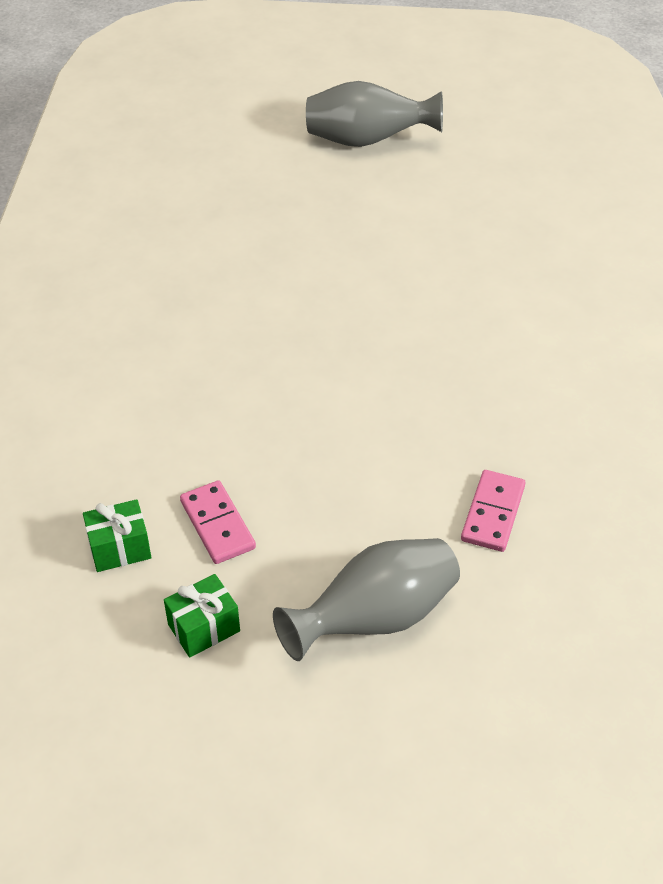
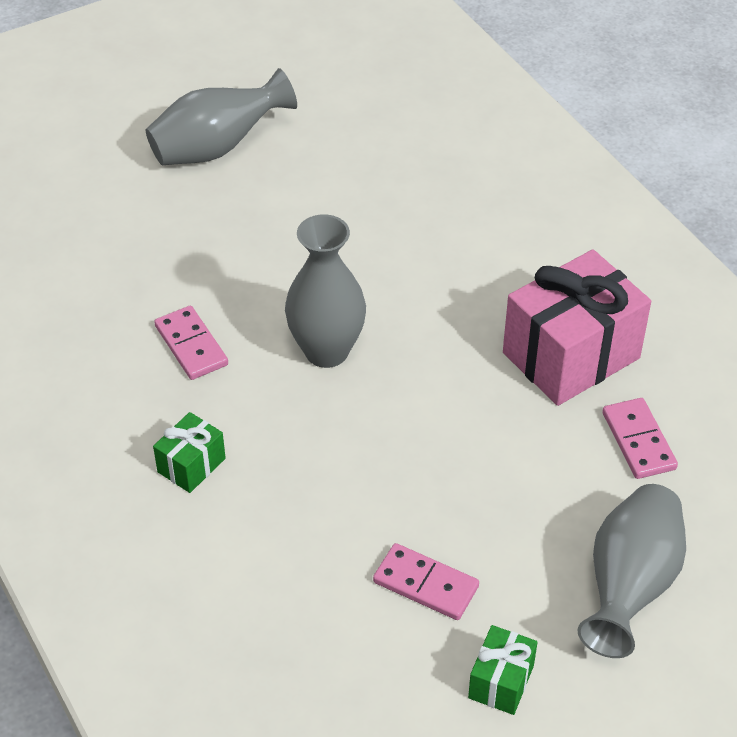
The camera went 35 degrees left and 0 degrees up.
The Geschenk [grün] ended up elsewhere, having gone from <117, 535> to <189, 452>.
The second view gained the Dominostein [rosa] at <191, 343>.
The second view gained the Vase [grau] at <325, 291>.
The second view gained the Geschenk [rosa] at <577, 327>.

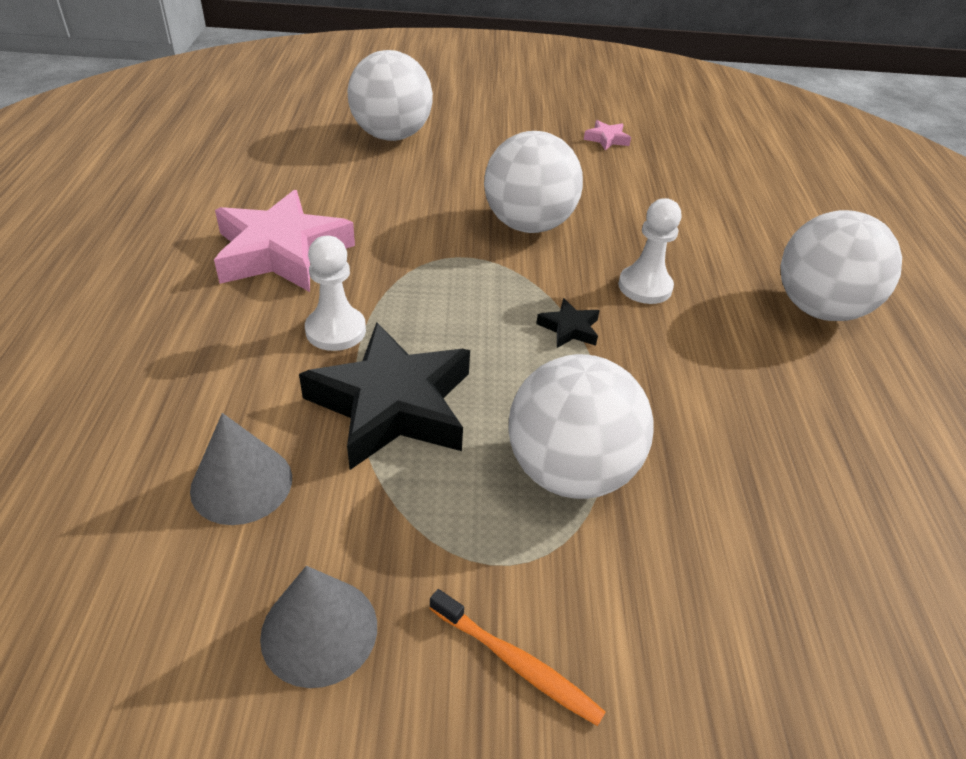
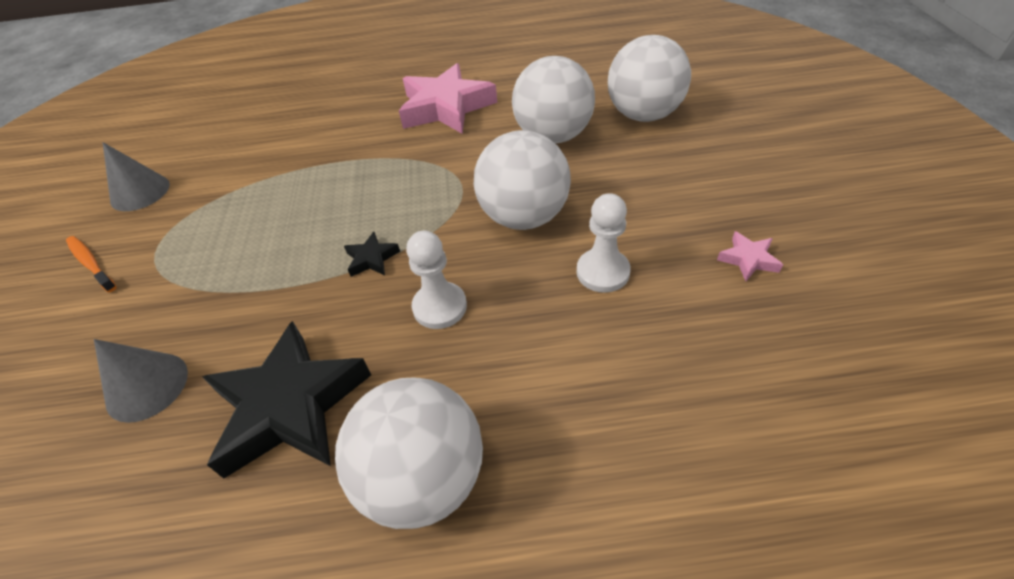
The camera went 90 degrees right and 5 degrees up.
The Zahnbürste [orange] at <517, 657> ended up facing another way, 105 degrees clockwise from before.
The Kegel [grau] ended up elsewhere, having gone from <241, 469> to <141, 381>.
The Stern [schwarz] ended up elsewhere, having gone from <384, 396> to <286, 400>.
The Ball [weiß] ended up elsewhere, having gone from <581, 426> to <553, 100>.
The Bauer [weiß] ended up elsewhere, having gone from <335, 293> to <604, 243>.

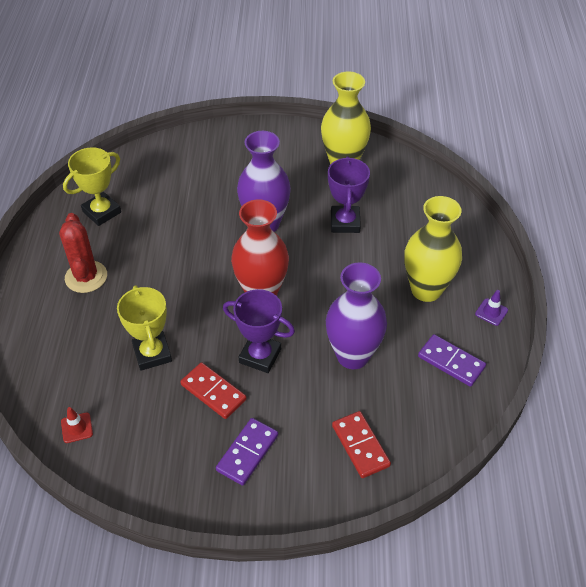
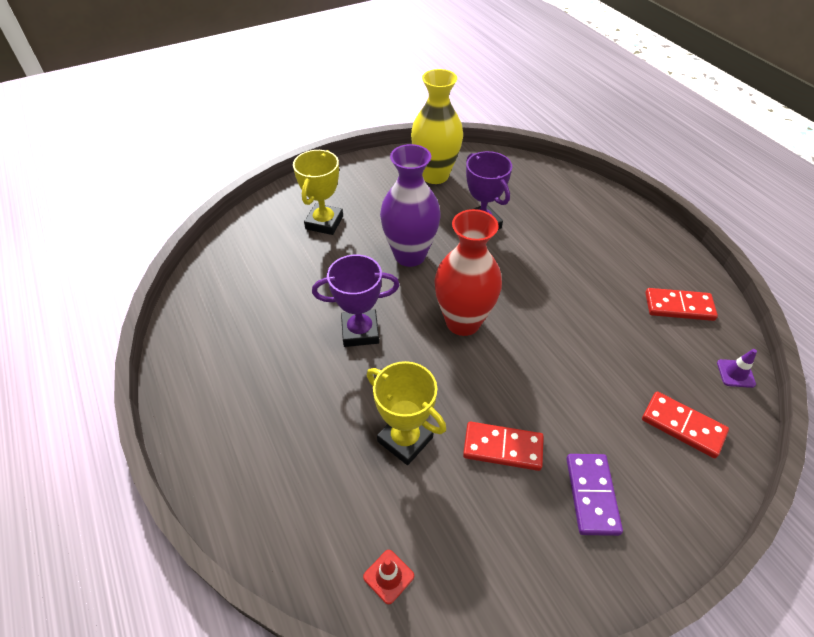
The camera went 30 degrees left and 0 degrees up.
The Pokal [gelb] ended up elsewhere, having gone from <92, 186> to <318, 192>.
The Pokal [lila] ended up elsewhere, having gone from <259, 331> to <356, 300>.
What was the Dominostein [lila] at <452, 360> turned into the Dominostein [rot] at <681, 304>.
The Leitkegel [lila] ended up elsewhere, having gone from <491, 308> to <737, 368>.
The second view lost the Kaktus [rot] at <83, 253>.
The second view lost the Vase [lila] at <356, 316>.
The second view lost the Vase [gelb] at <433, 249>.

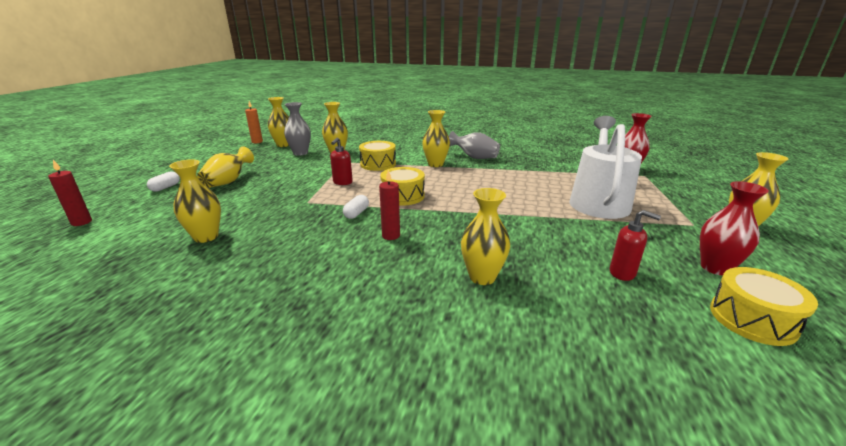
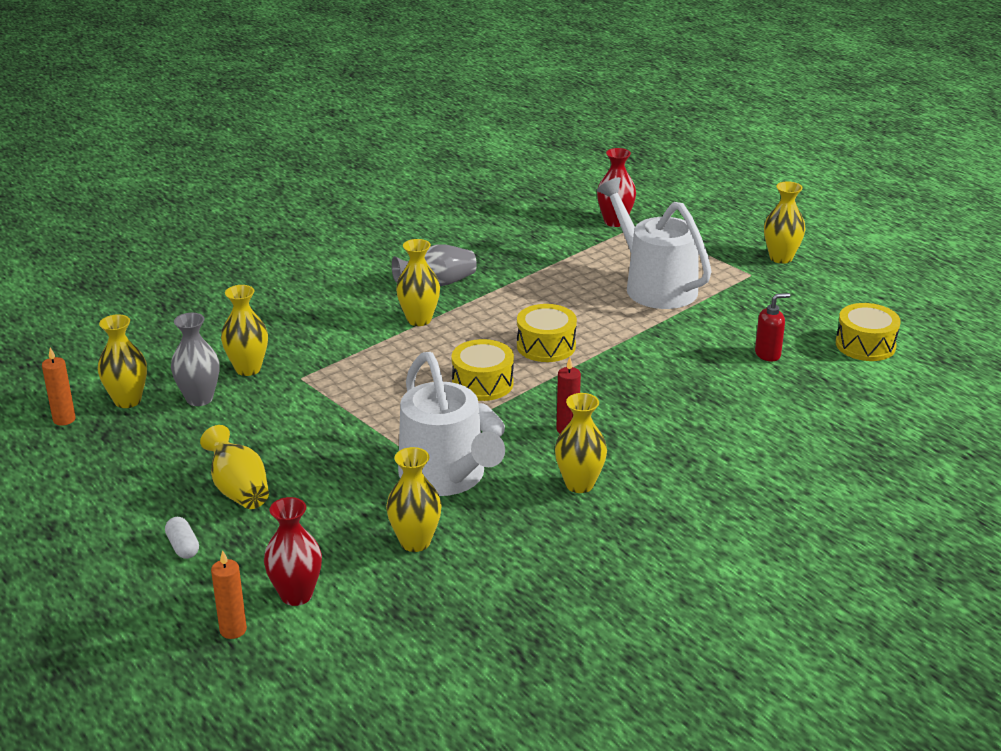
The camera went 50 degrees left and 5 degrees up.
What was the Kerze [rot] at <70, 193> turned into the Kerze [orange] at <229, 594>.
The Vase [rot] ended up elsewhere, having gone from <734, 228> to <293, 551>.
The second view gained the Gießkanne [weiß] at <451, 424>.
The Trommel [gelb] ended up elsewhere, having gone from <377, 156> to <547, 333>.
The Vase [gelb] ended up elsewhere, having gone from <485, 236> to <581, 443>.
The second view lost the Seifenspender [rot] at <341, 161>.

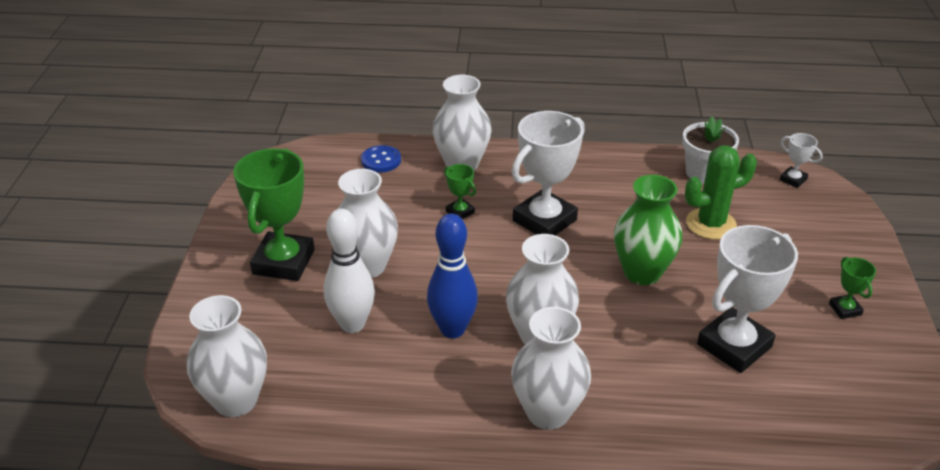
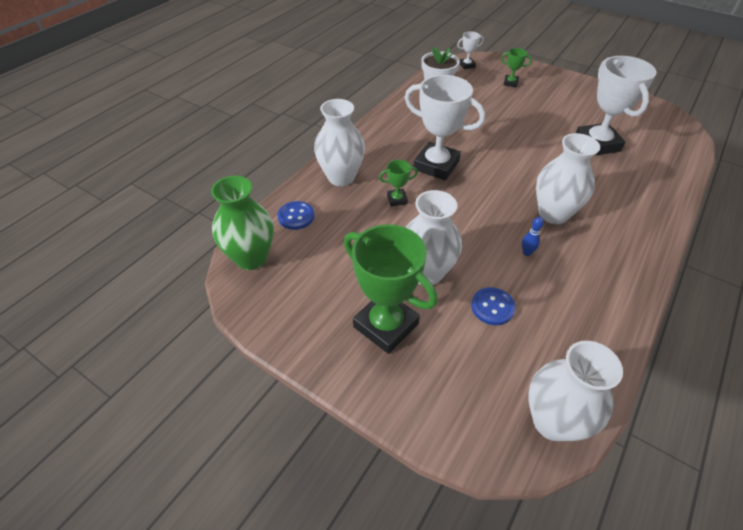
The camera went 60 degrees left and 10 degrees up.
The Vase [grün] ended up elsewhere, having gone from <648, 230> to <242, 223>.
The Pokal [weiß] at <548, 173> ended up facing another way, 45 degrees counterclockwise from before.
Where the Bowlingkegel [weiß] stood at <349, 271>, the Knopf [blau] came to stand at <493, 306>.
The Pokal [grün] ended up elsewhere, having gone from <852, 288> to <516, 67>.
The size of the Bowlingkegel [blau] at <452, 276> changed by a factor of 0.42.
The second view lost the Vase [weiß] at <551, 368>.
The second view lost the Kaktus [grün] at <721, 193>.

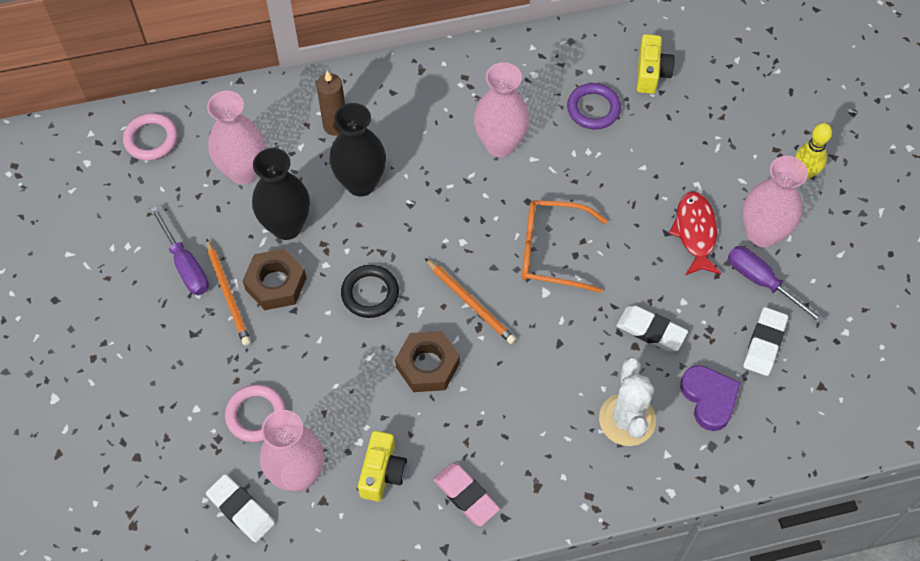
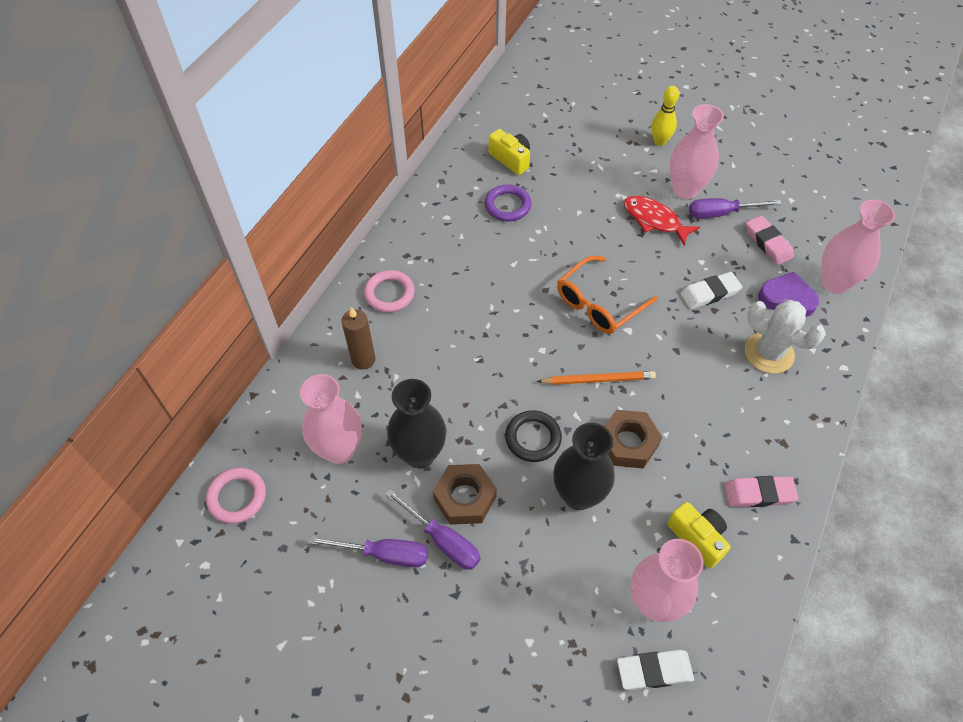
The camera went 50 degrees left and 5 degrees down.
The Ring [rosa] ended up elsewhere, having gone from <255, 413> to <389, 291>.
Where the Bleistift [orange] stood at <228, 292>, the Schraubenzieher [lila] came to stand at <432, 529>.
The Vase [schwarz] ended up elsewhere, having gone from <358, 149> to <584, 466>.
What was the Radiergummi [weiß] at <765, 341> turned into the Radiergummi [rosa] at <770, 240>.
The Vase [rosa] ended up elsewhere, having gone from <502, 109> to <858, 247>.

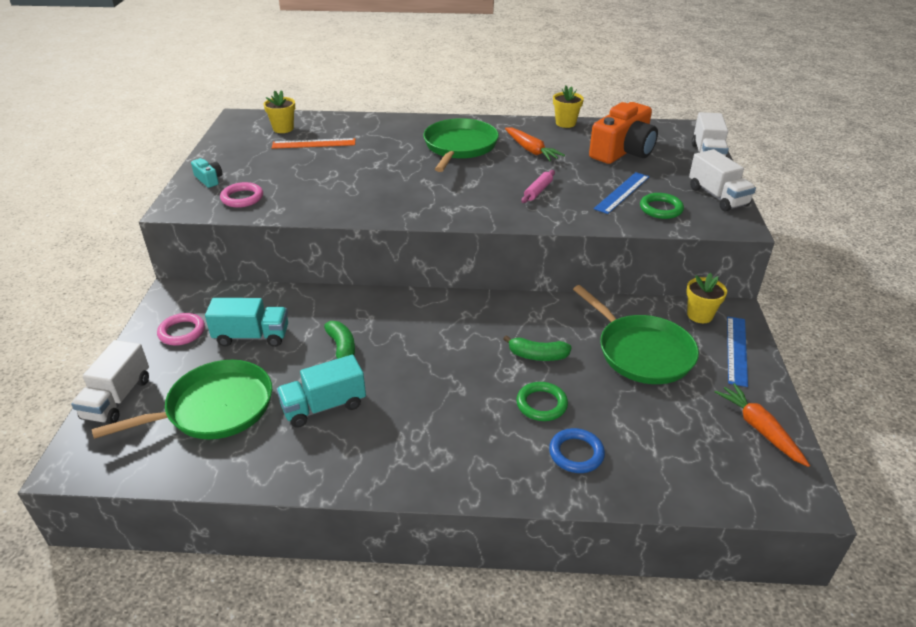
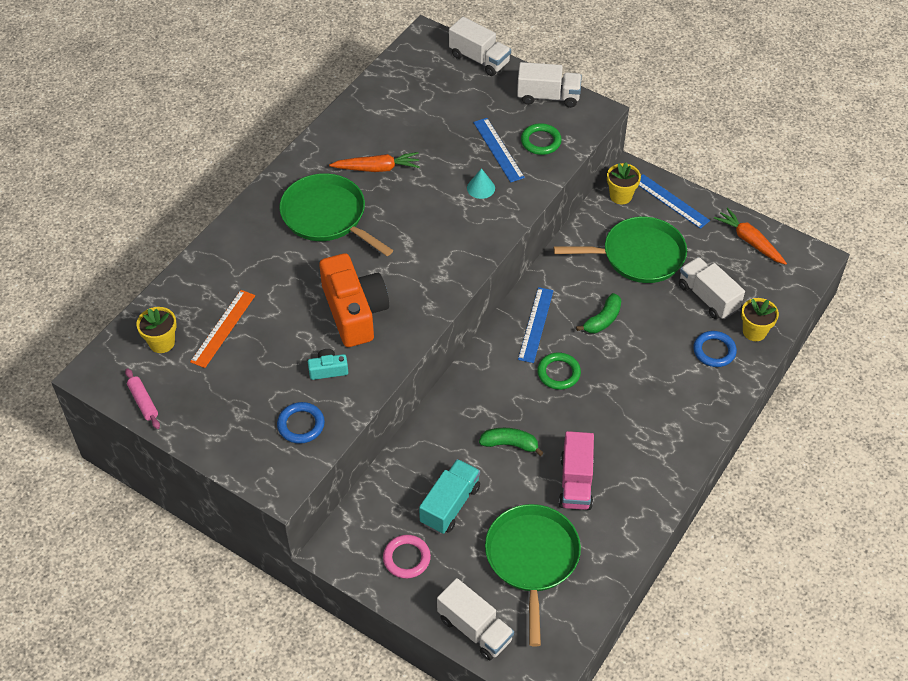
The camera went 60 degrees left and 15 degrees up.
The Nudelholz [rosa] ended up elsewhere, having gone from <538, 186> to <142, 398>.
What was the Ring [rosa] at <241, 195> turned into the Ring [blau] at <301, 423>.
The Kamera [türkis] ended up elsewhere, having gone from <206, 173> to <328, 364>.
The Kamera [orange] ended up elsewhere, having gone from <623, 133> to <354, 300>.
The second view gained the Kegel [türkis] at <481, 183>.
The second view gained the Lineal [blau] at <536, 325>.
The Ring [grün] ended up elsewhere, having gone from <542, 401> to <559, 371>.
What was the Lastwagen [türkis] at <321, 391> turned into the Lastwagen [rosa] at <576, 470>.
The second view gained the Lastwagen [weiß] at <712, 288>.
The Karotte [orange] at <762, 425> ended up facing another way, 45 degrees clockwise from before.
The Blumentopf [gelb] ended up elsewhere, having gone from <568, 107> to <760, 319>.

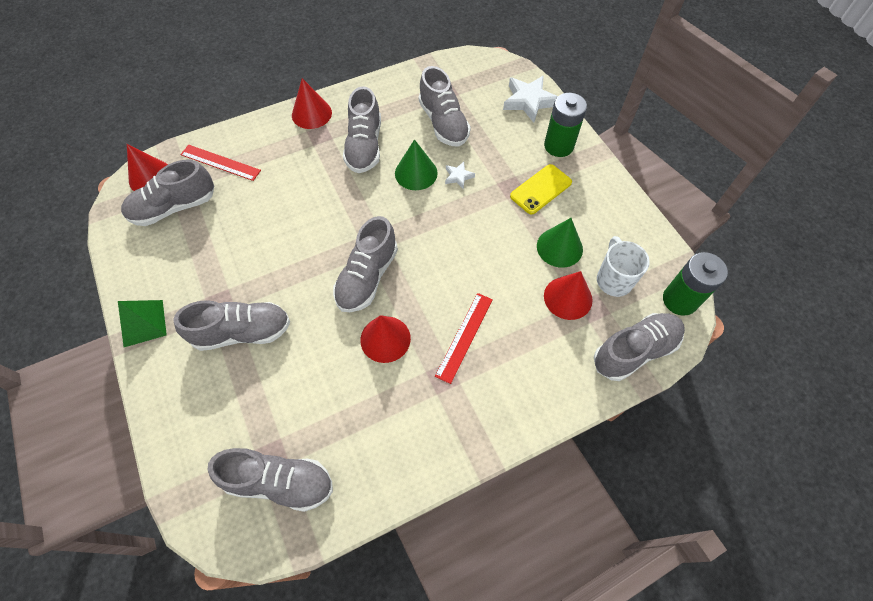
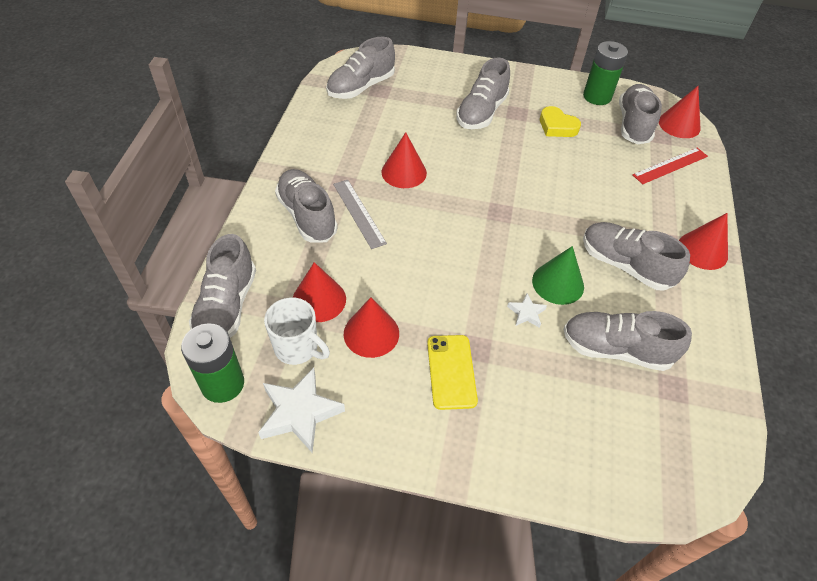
The camera went 125 degrees right and 10 degrees down.
The Stern [weiß] ended up elsewhere, having gone from <530, 99> to <301, 410>.
The Schuh [grau] ended up elsewhere, having gone from <365, 264> to <306, 206>.
What was the Lineal [rot] at <464, 338> turned into the Lineal [grau] at <360, 214>.
What was the Kegel [grün] at <560, 243> turned into the Kegel [rot] at <371, 327>.
The second view gained the Herz [gelb] at <560, 121>.
The Batterie [grün] ended up elsewhere, having gone from <565, 125> to <605, 73>.
The second view lost the Pyramide [grün] at <142, 323>.

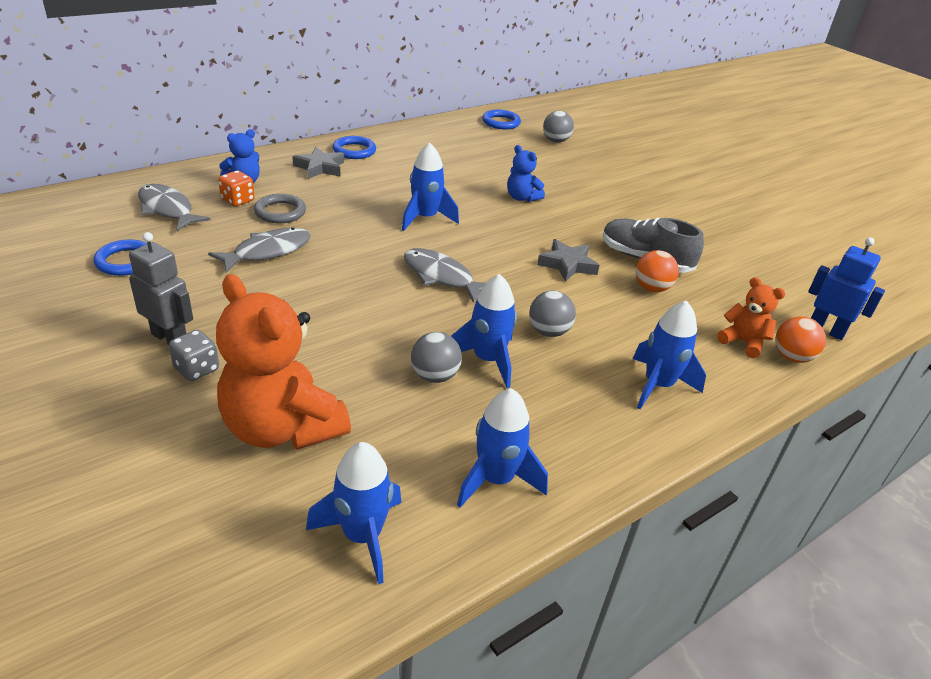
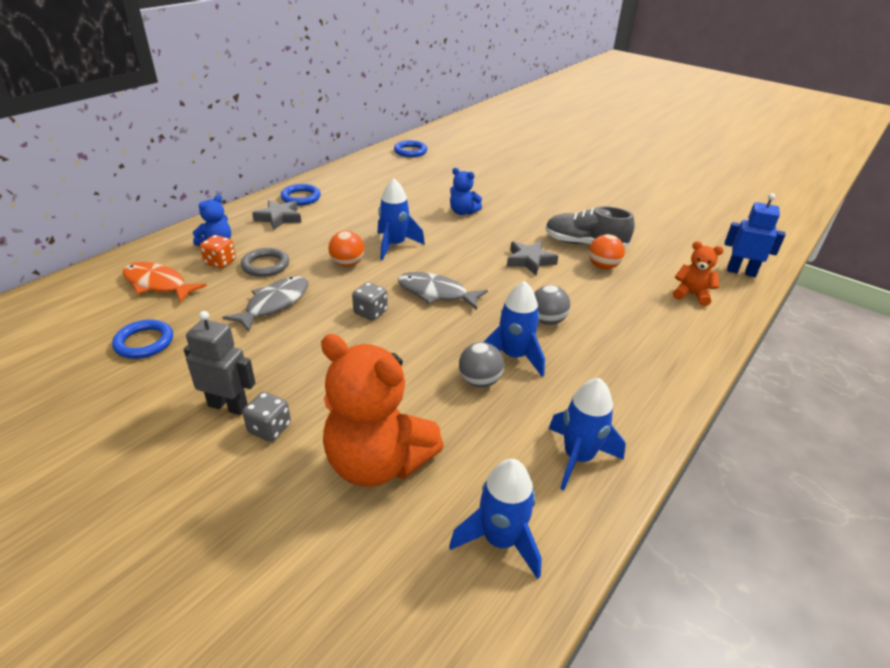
The camera went 15 degrees left and 0 degrees up.
What was the Fisch [grau] at <174, 207> turned into the Fisch [orange] at <165, 282>.
The Ball [orange] ended up elsewhere, having gone from <800, 340> to <346, 249>.
The second view gained the Spielwürfel [grau] at <370, 301>.
The second view lost the Ball [grau] at <558, 127>.
The second view lost the Rakete [blau] at <669, 354>.

